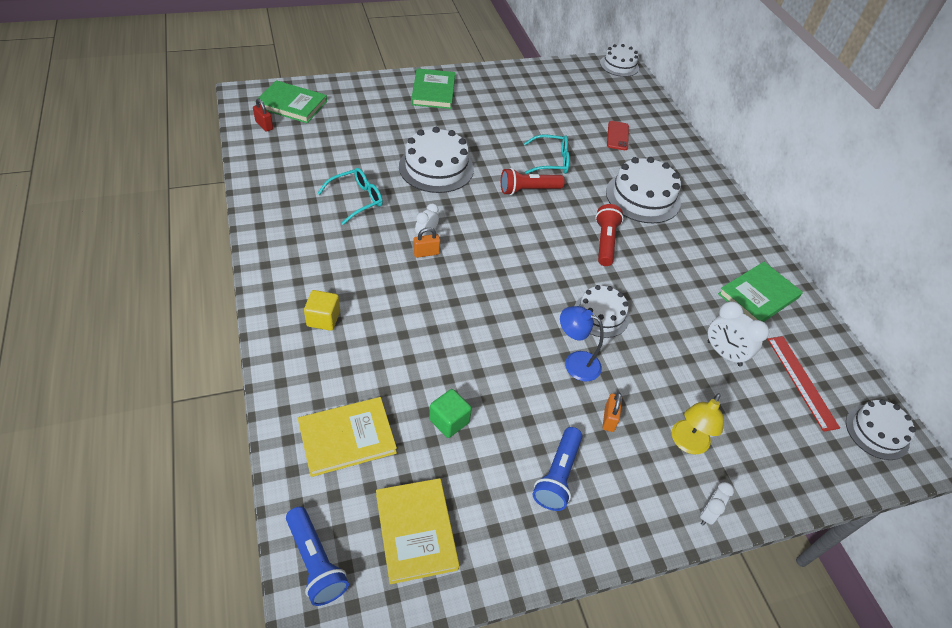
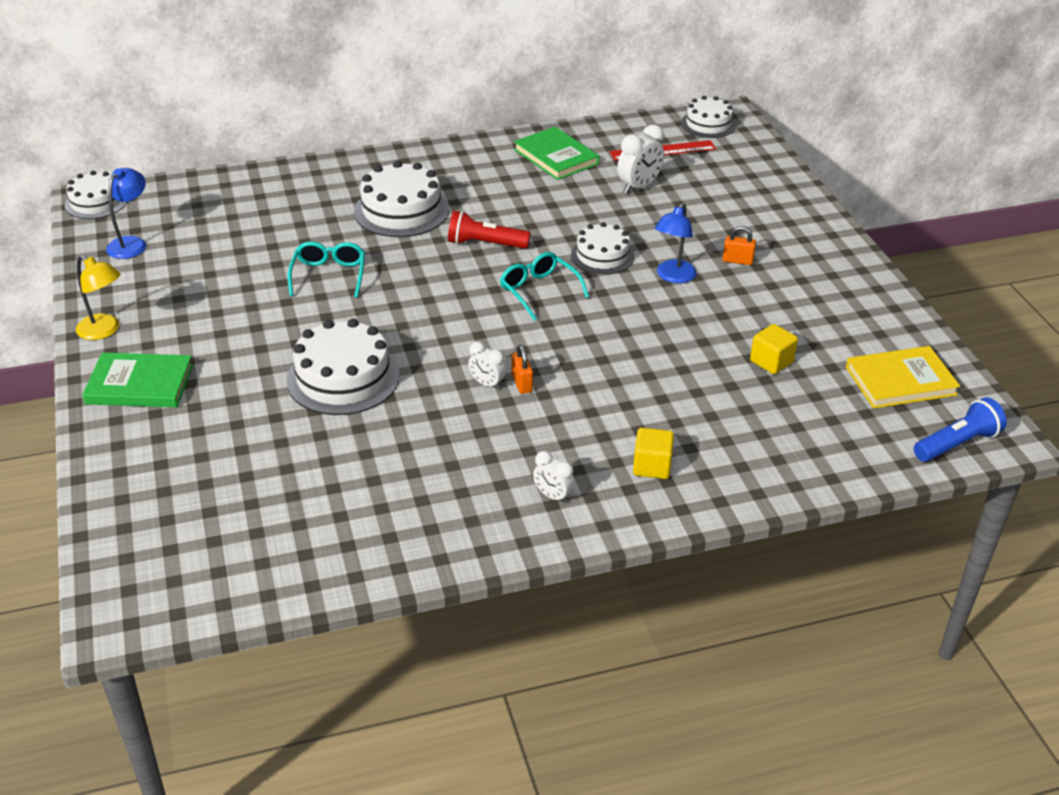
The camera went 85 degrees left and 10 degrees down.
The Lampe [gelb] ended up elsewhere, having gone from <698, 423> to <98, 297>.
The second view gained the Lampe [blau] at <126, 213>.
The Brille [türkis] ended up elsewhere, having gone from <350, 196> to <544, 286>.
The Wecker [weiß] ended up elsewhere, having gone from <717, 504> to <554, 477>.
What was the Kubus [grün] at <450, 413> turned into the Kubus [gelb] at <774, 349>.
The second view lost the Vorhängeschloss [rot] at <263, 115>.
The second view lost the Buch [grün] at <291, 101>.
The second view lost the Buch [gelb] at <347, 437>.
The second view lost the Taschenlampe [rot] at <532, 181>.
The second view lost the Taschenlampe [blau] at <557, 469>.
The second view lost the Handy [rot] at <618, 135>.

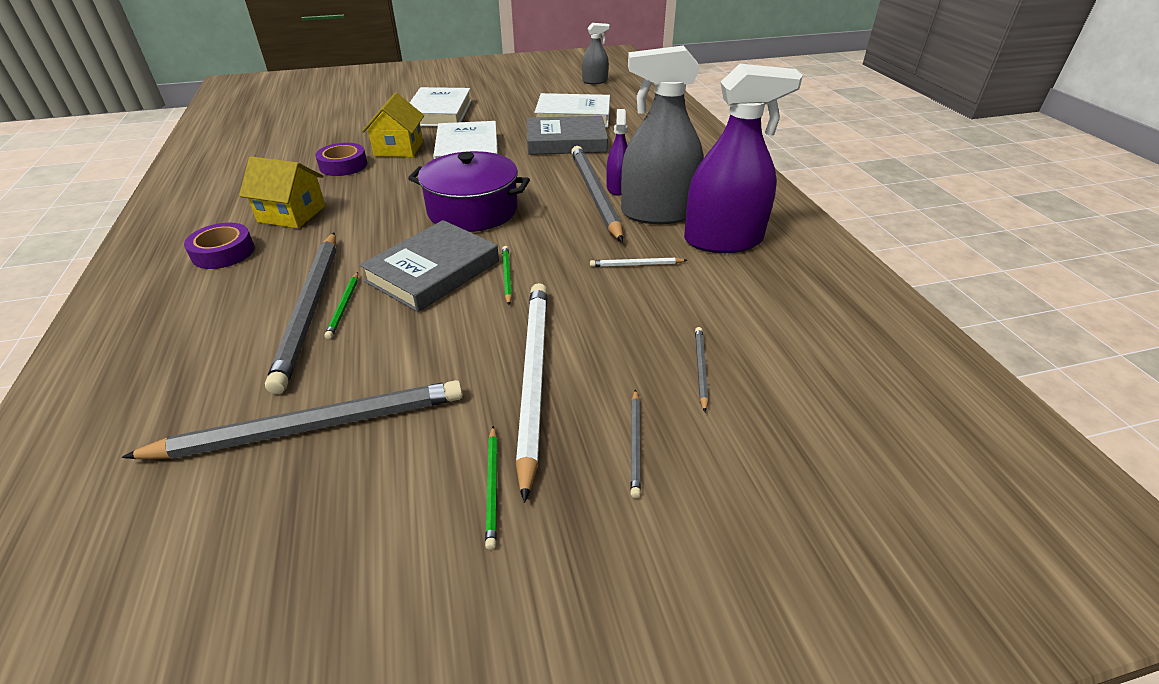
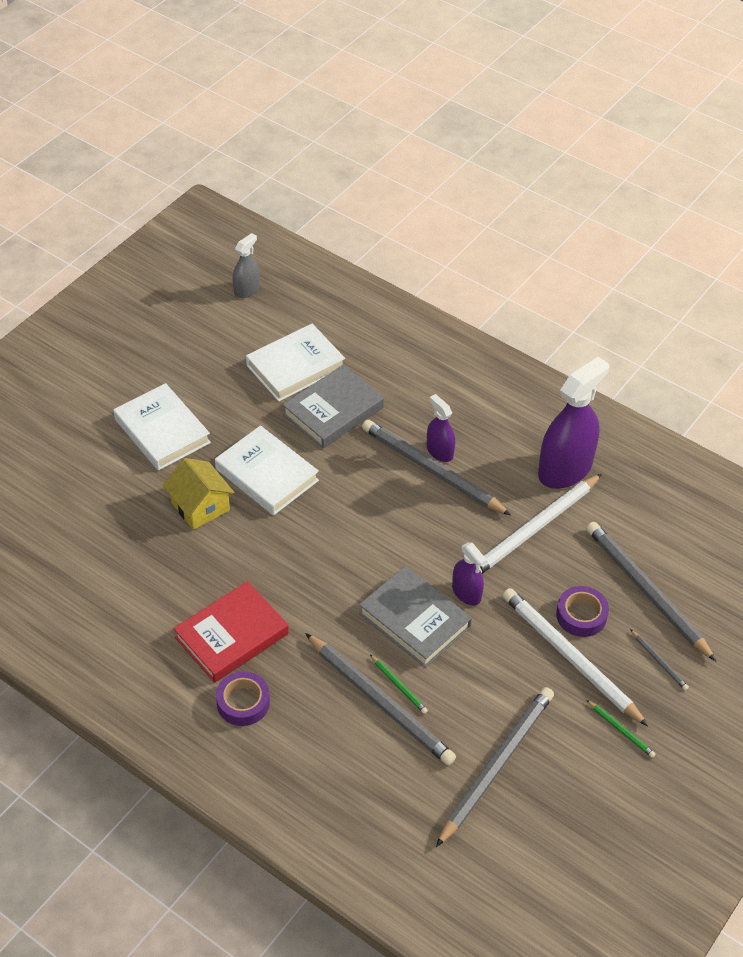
The camera went 40 degrees left and 10 degrees up.
Where the Haus [gelb] stood at <282, 192>, the Buch [rot] came to stand at <231, 632>.
The Buch [grau] at <429, 266> ended up facing another way, 45 degrees counterclockwise from before.
Where the Bleistift [grün] stood at <507, 275>, the Sprühflasche [lila] came to stand at <469, 573>.
The size of the Bleistift [weiß] at <638, 262> changed by a factor of 2.37.
The Klebeband [lila] ended up elsewhere, having gone from <341, 159> to <582, 611>.
The size of the Bleistift [grau] at <701, 369> changed by a factor of 2.37.
The second view lost the Kochtopf [lila] at <469, 191>.
The second view lost the Sprühflasche [grau] at <662, 134>.

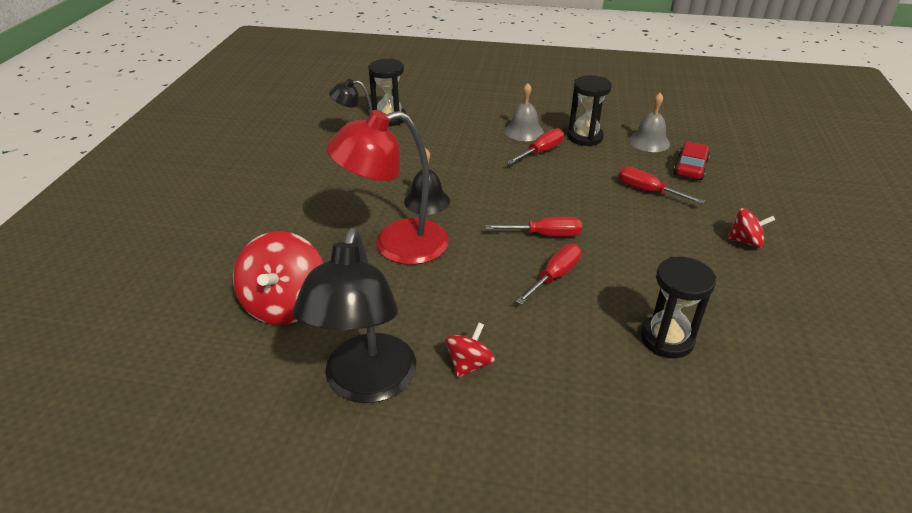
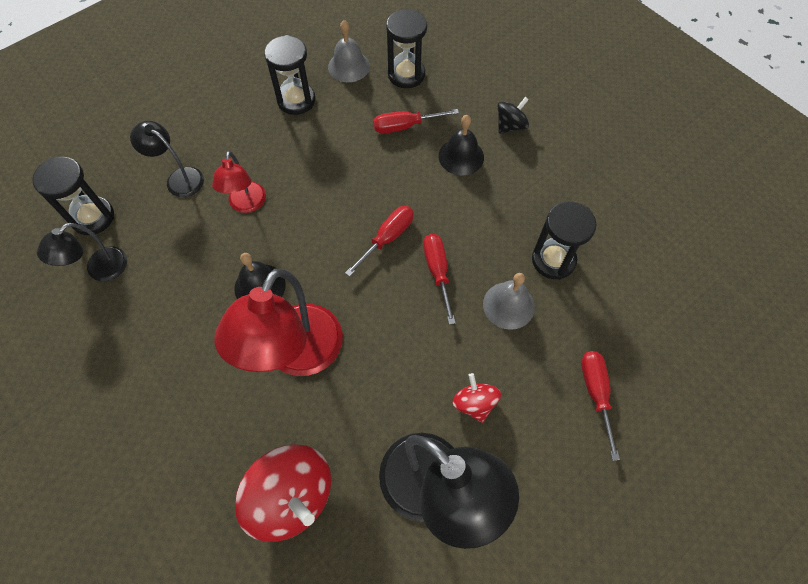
The camera went 50 degrees left and 25 degrees up.
The second view gained the Lampe [schwarz] at <167, 159>.
The second view gained the Lampe [rot] at <239, 182>.
Where the Auto [rot] stood at <691, 161>, the Sanduhr [schwarz] came to stand at <406, 48>.
The second view gained the Glocke [schwarz] at <461, 145>.
The Glocke [grau] ended up elsewhere, having gone from <524, 112> to <509, 301>.
What was the Kreisel [rot] at <751, 228> turned into the Kreisel [schwarz] at <513, 115>.
The Schraubenzieher [rot] ended up elsewhere, having gone from <535, 146> to <600, 406>.

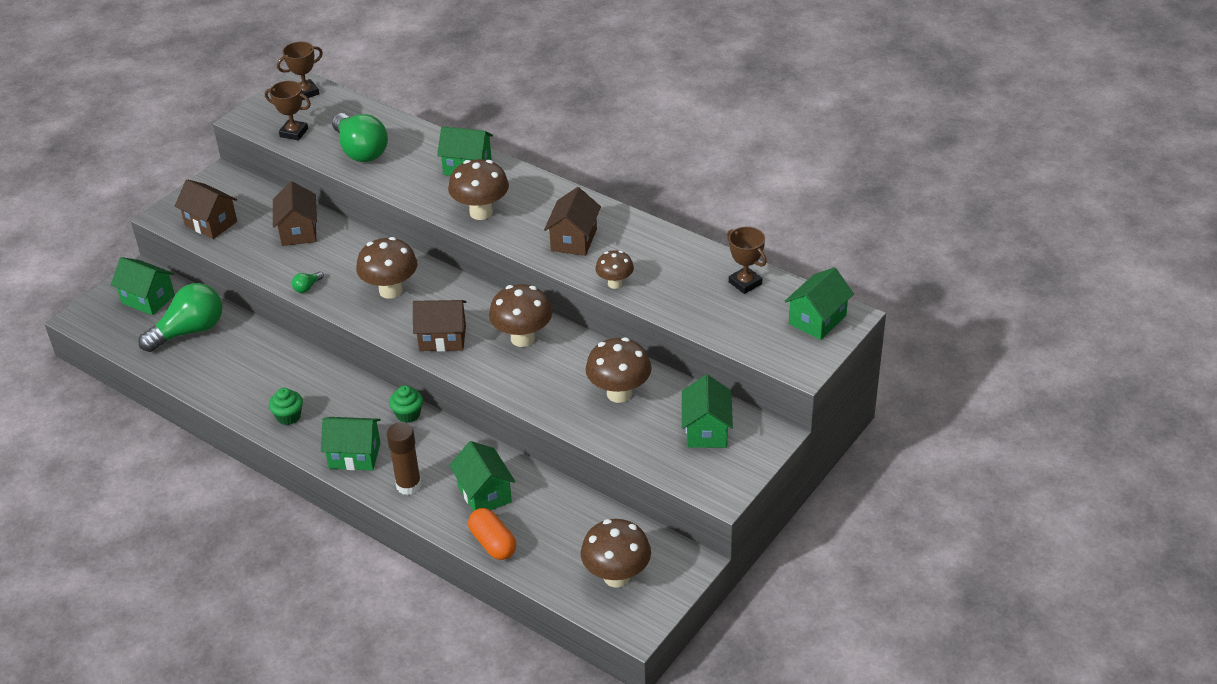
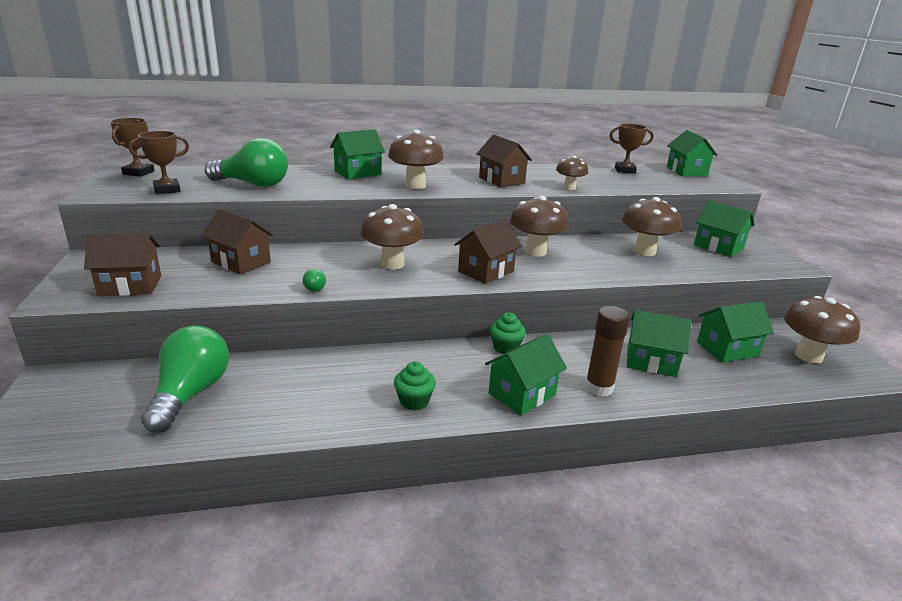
The camera went 50 degrees left and 15 degrees down.
The Haus [grün] ended up elsewhere, having gone from <143, 286> to <735, 332>.
The second view lost the Kapsel [orange] at <492, 534>.

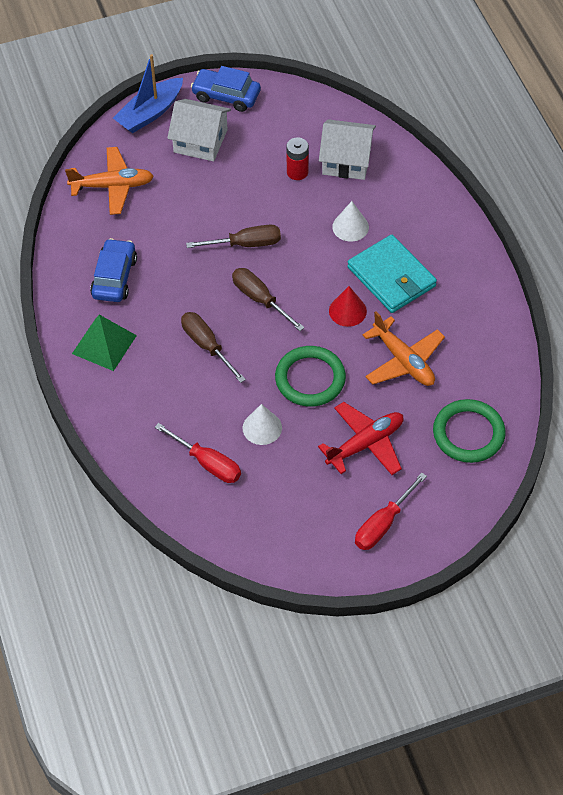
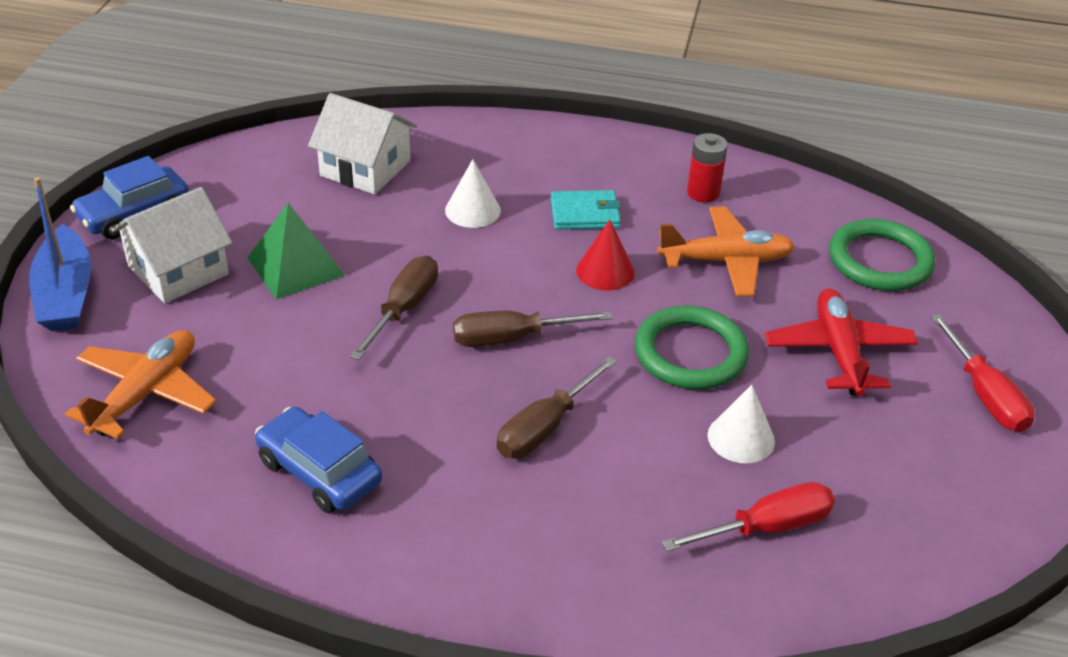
The camera went 60 degrees left and 15 degrees down.
The Pyramide [grün] ended up elsewhere, having gone from <104, 343> to <296, 251>.
The Haus [weiß] at <347, 149> ended up facing another way, 75 degrees clockwise from before.
The Schraubenzieher [braun] at <213, 347> ended up facing another way, 45 degrees counterclockwise from before.
The size of the Geldbörse [türkis] at <392, 274> changed by a factor of 0.60.
The Batterie [rot] ended up elsewhere, having gone from <297, 158> to <707, 168>.

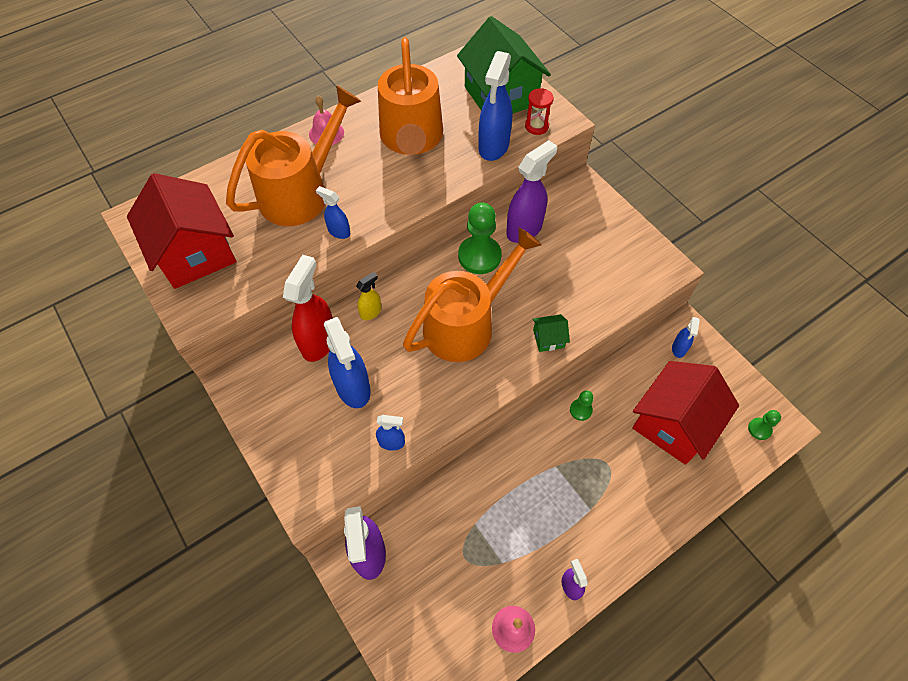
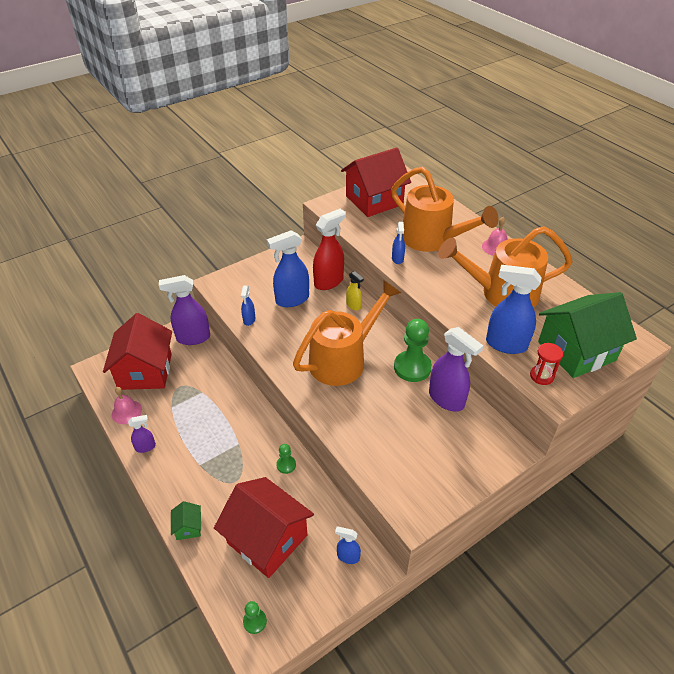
The camera went 90 degrees right and 15 degrees down.
The second view gained the Haus [rot] at <137, 351>.
The Haus [grün] ended up elsewhere, having gone from <551, 333> to <186, 520>.
The Gießkanne [orange] at <472, 295> ended up facing another way, 90 degrees counterclockwise from before.
The Sprühflasche [rot] at <308, 308> ended up facing another way, 60 degrees counterclockwise from before.
The Sprühflasche [blau] at <333, 212> ended up facing another way, 150 degrees clockwise from before.

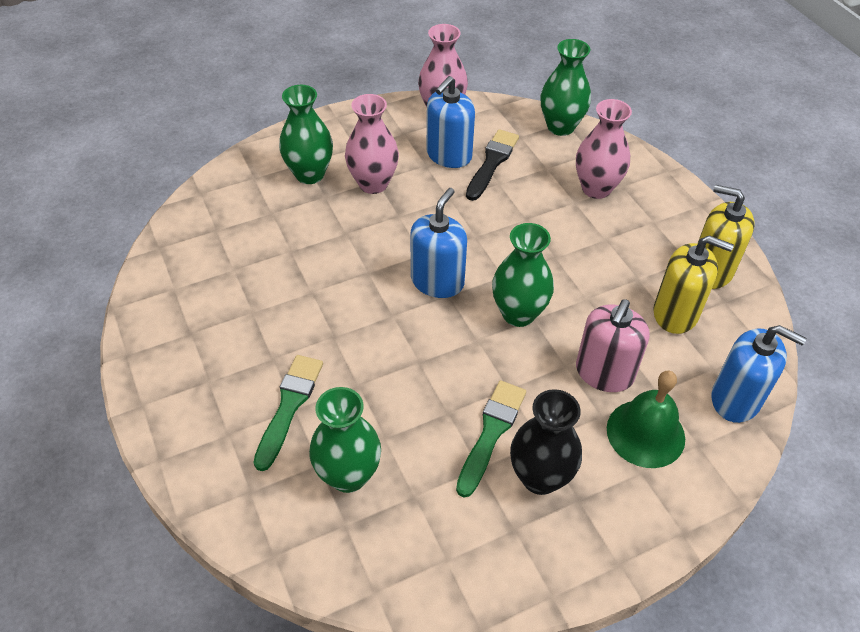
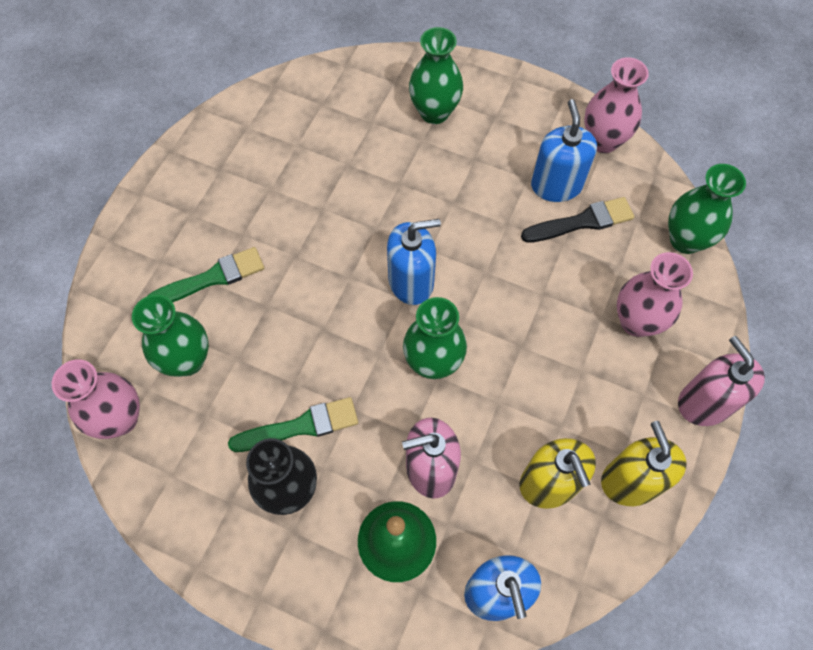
The camera went 50 degrees right and 15 degrees up.
The Vase [rosa] ended up elsewhere, having gone from <372, 144> to <96, 399>.
The Seifenspender [blau] at <451, 122> ended up facing another way, 90 degrees clockwise from before.
The second view gained the Seifenspender [rosa] at <721, 381>.

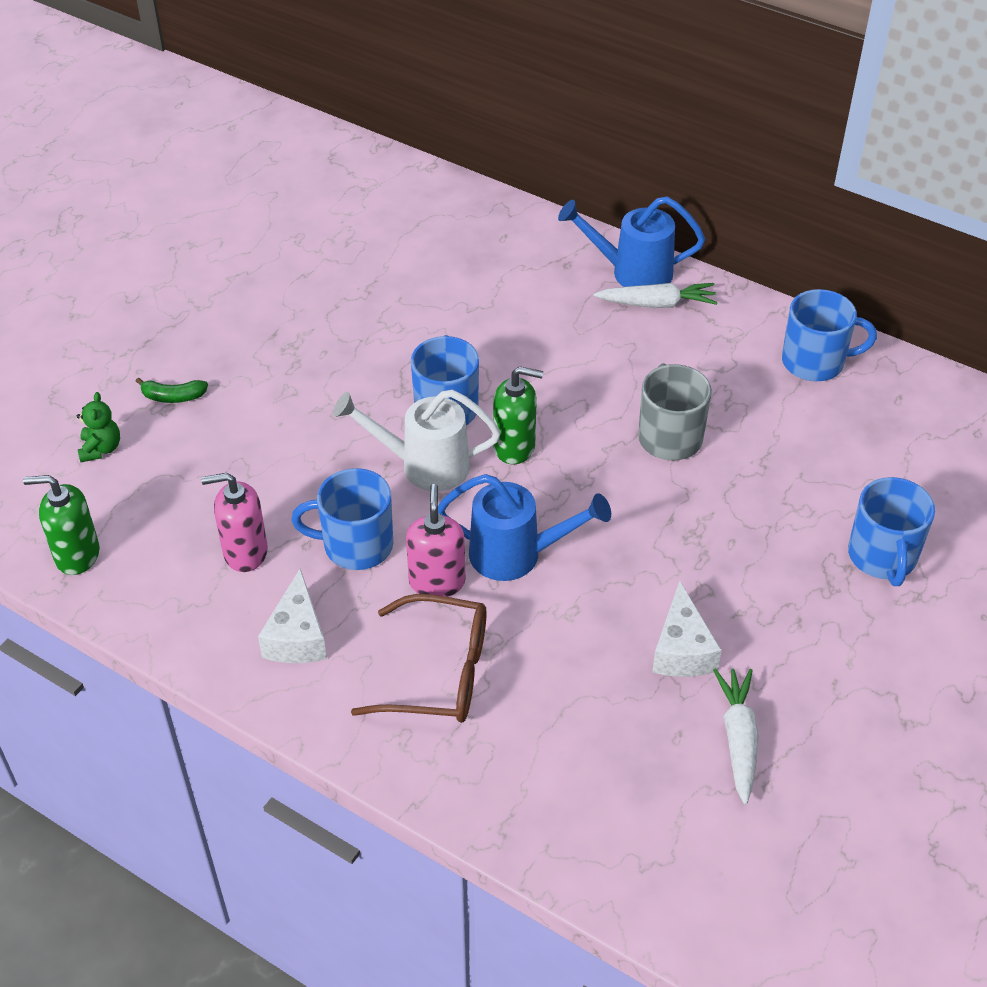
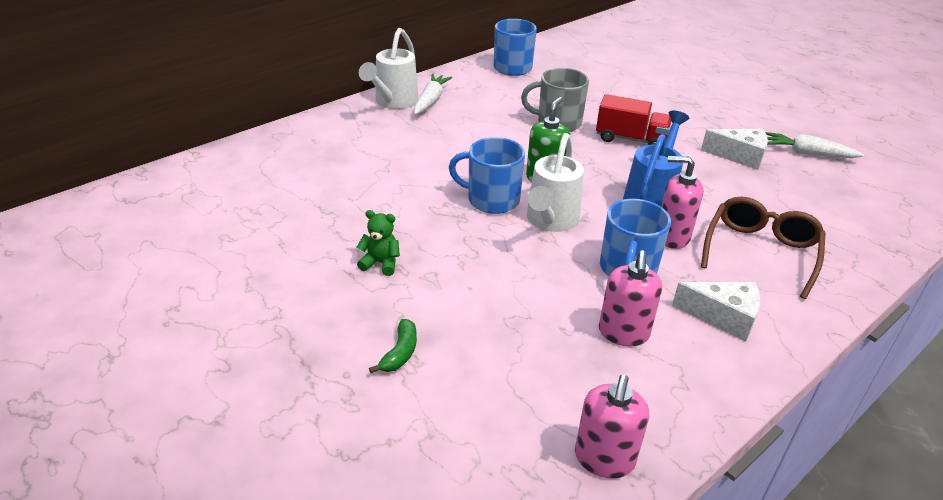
The camera went 75 degrees left and 10 degrees down.
The Teddybär [grün] ended up elsewhere, having gone from <98, 427> to <378, 243>.
What was the Gießkanne [blau] at <631, 241> turned into the Gießkanne [weiß] at <388, 68>.
What was the Seifenspender [grün] at <61, 525> turned into the Seifenspender [rosa] at <612, 426>.
The second view gained the Lastwagen [rot] at <634, 119>.
The second view lost the Tasse [blau] at <891, 531>.

